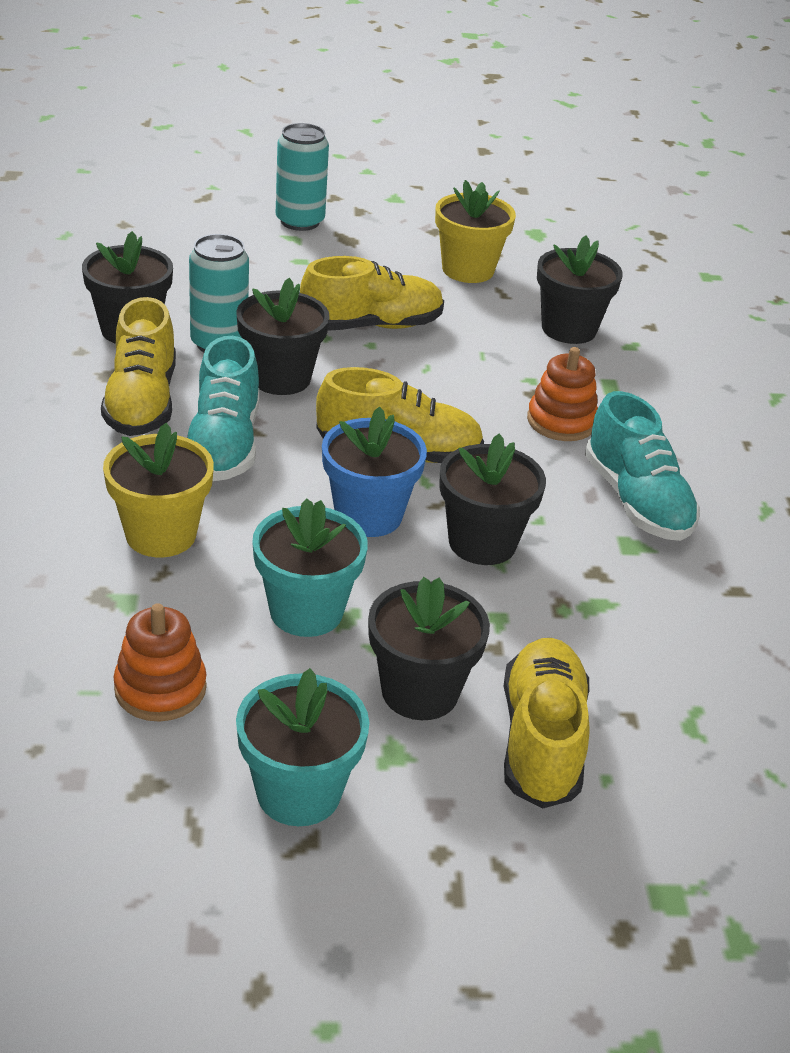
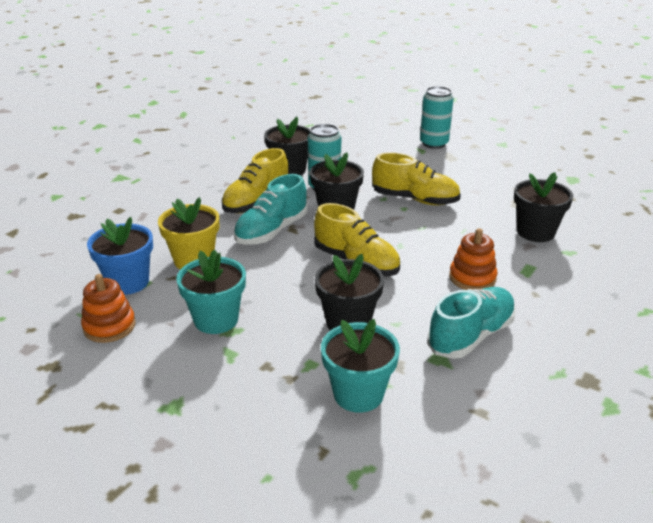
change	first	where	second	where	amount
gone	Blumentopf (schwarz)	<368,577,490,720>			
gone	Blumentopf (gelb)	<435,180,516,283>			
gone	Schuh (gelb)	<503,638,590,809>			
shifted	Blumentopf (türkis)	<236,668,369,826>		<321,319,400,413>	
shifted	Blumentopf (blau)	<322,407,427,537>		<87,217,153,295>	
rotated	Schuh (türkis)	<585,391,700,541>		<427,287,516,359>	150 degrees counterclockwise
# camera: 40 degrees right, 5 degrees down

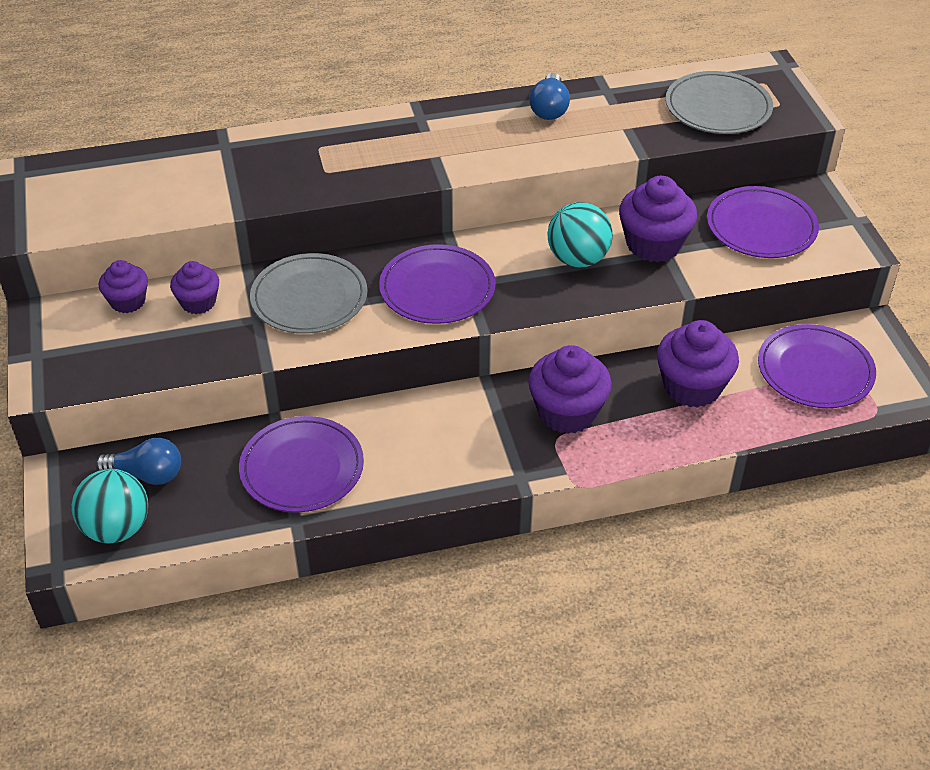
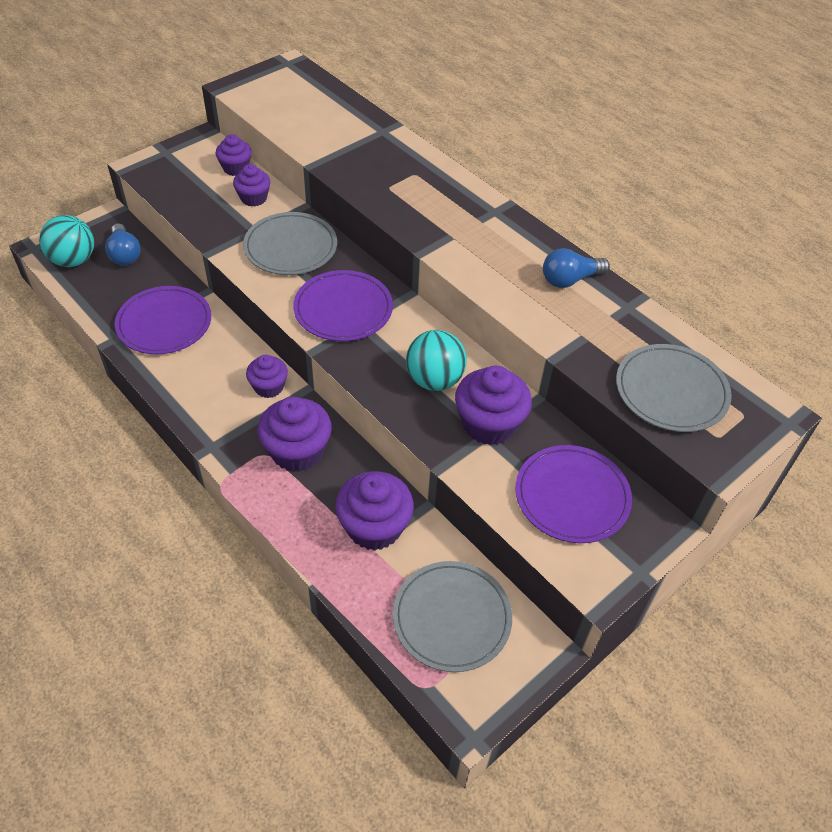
change	first	where	second	where	amount
new			Muffin (lila)	<246,355,288,398>	
repainted	Teller (lila)	<758,324,876,408>	Teller (grau)	<393,561,512,672>	
# camera: 60 degrees right, 5 degrees up

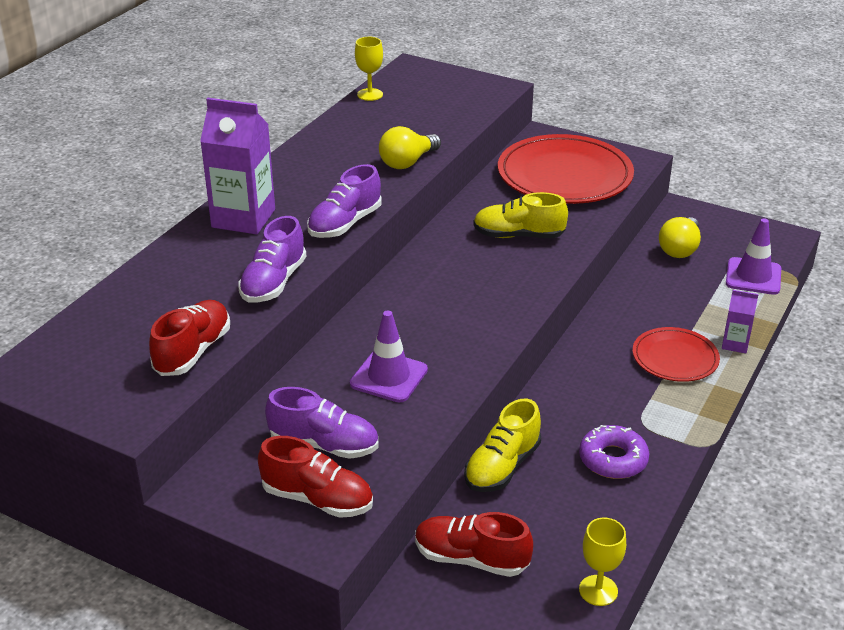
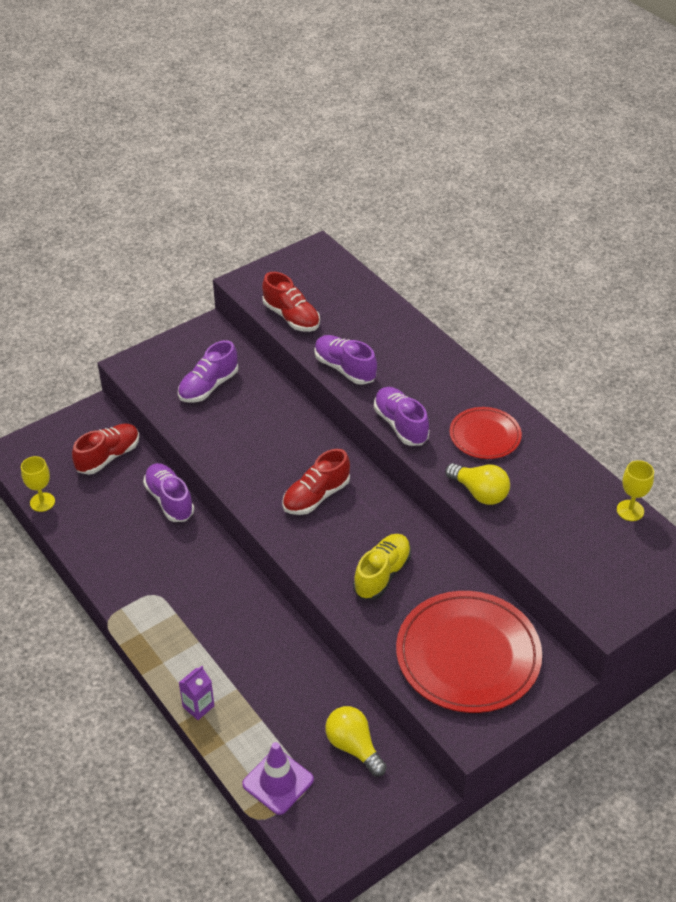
change	first	where	second	where	amount
gone	Getränkekarton (lila)	<200,98,275,234>			
gone	Leitkegel (lila)	<350,311,428,402>			
gone	Donut (lila)	<579,425,649,479>			
shifted	Schuh (rot)	<258,436,373,518>		<282,449,350,515>	
shifted	Teller (rot)	<632,327,720,382>		<450,407,522,459>	
repainted	Schuh (gelb)	<464,399,541,492>	Schuh (lila)	<143,463,194,522>	
rotated	Glühbirne (gelb)	<379,126,441,169>		<445,463,510,505>	150 degrees clockwise
# camera: 115 degrees right, 10 degrees up

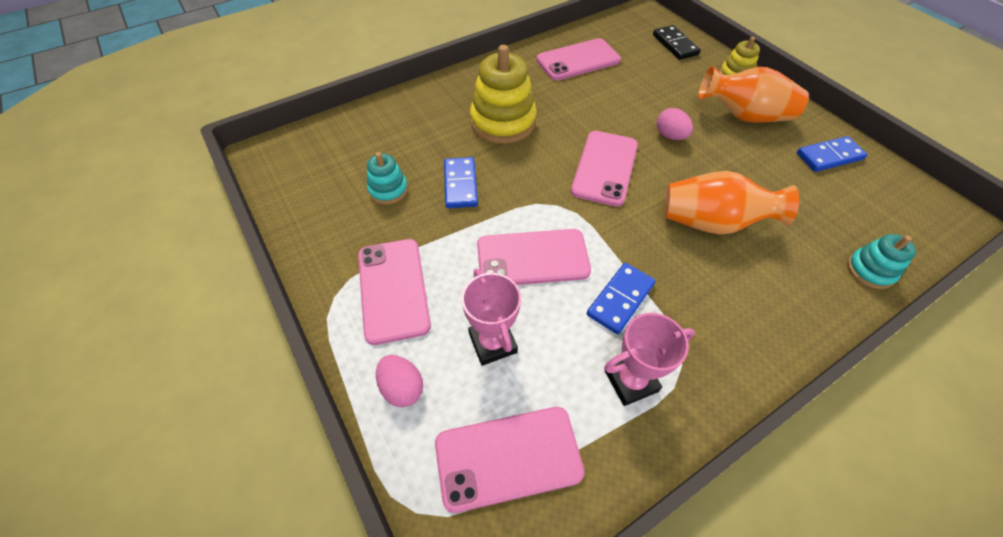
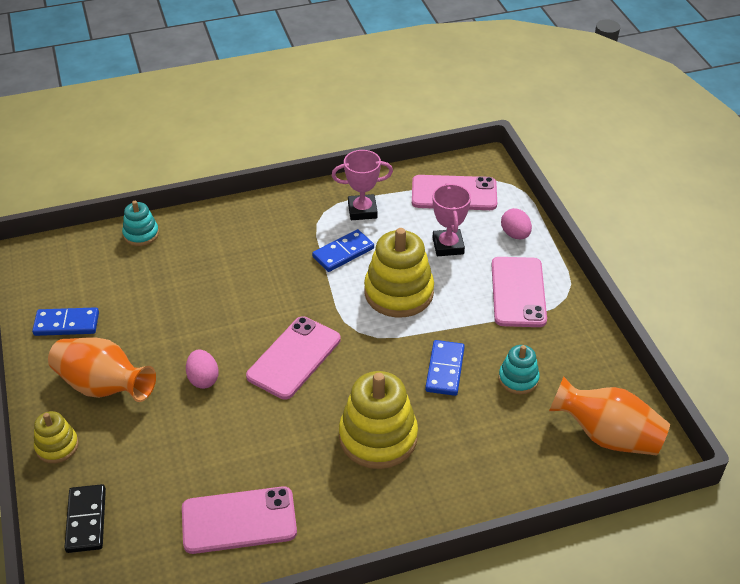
change	first	where	second	where	amount
shifted	Vase (orange)	<665,171,799,235>		<549,377,670,456>	
swapped	Handy (rosa)	<477,229,591,285>	Stapelspielzeug (gelb)	<364,228,434,318>	
# camera: 165 degrees left, 10 degrees down

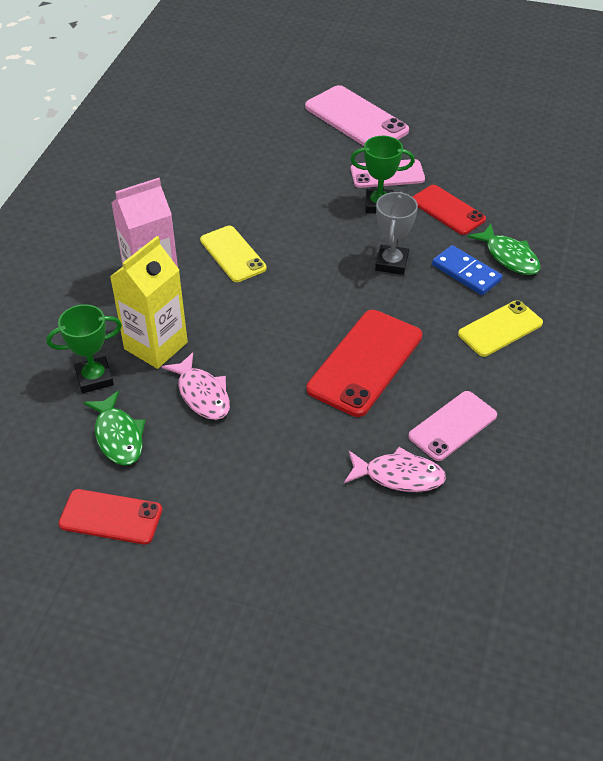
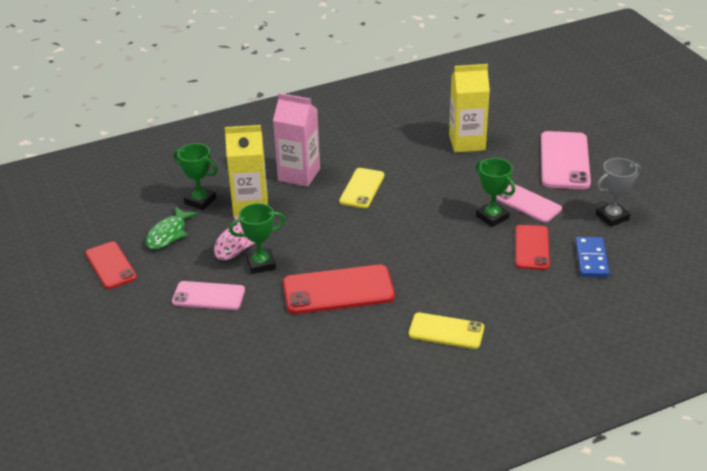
change	first	where	second	where	amount
gone	Fisch (rosa)	<344,447,446,492>			
gone	Fisch (grün)	<467,224,541,275>			
new			Pokal (grün)	<229,203,286,274>	
new			Getränkekarton (gelb)	<449,64,490,153>	
shifted	Pokal (grau)	<375,192,418,275>		<596,158,641,227>	
shifted	Handy (rosa)	<408,391,497,461>		<172,281,245,310>	
shifted	Dominostein (blau)	<432,245,502,295>		<575,237,610,277>	
# camera: 50 degrees right, 10 degrees down

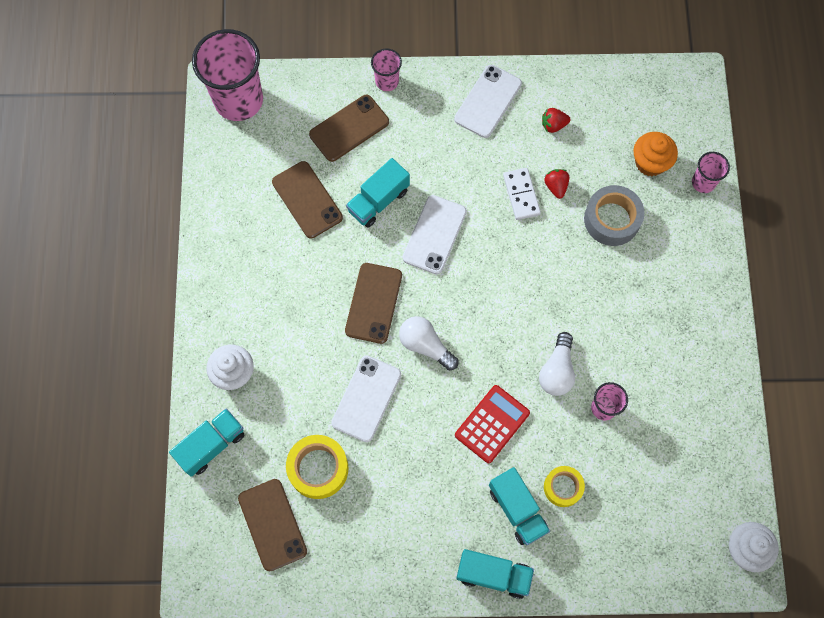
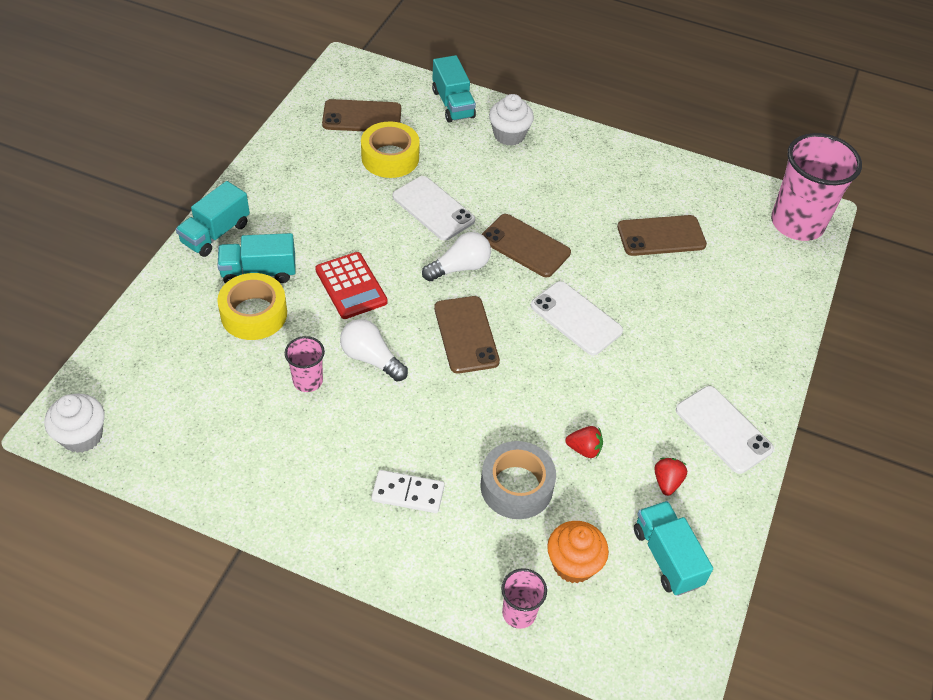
change	first	where	second	where	amount
gone	Becher (rosa)	<371,49,402,91>			
shifted	Handy (braun)	<309,95,389,162>		<434,296,500,373>	
shifted	Lastwagen (türkis)	<346,158,410,228>		<634,501,713,596>	
shifted	Dominostein (weiß)	<503,168,541,220>		<371,470,445,513>	
scaled	Klebeband (gelb)	<544,466,585,507>		<217,273,287,340>	x1.56
# camera: 110 degrees right, 20 degrees down

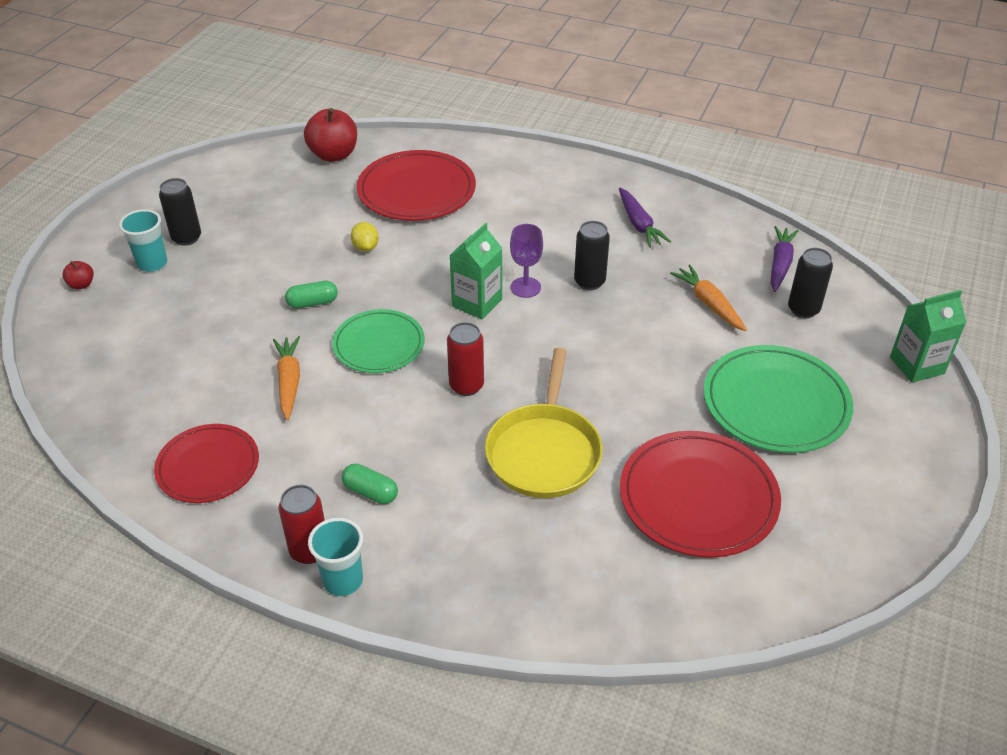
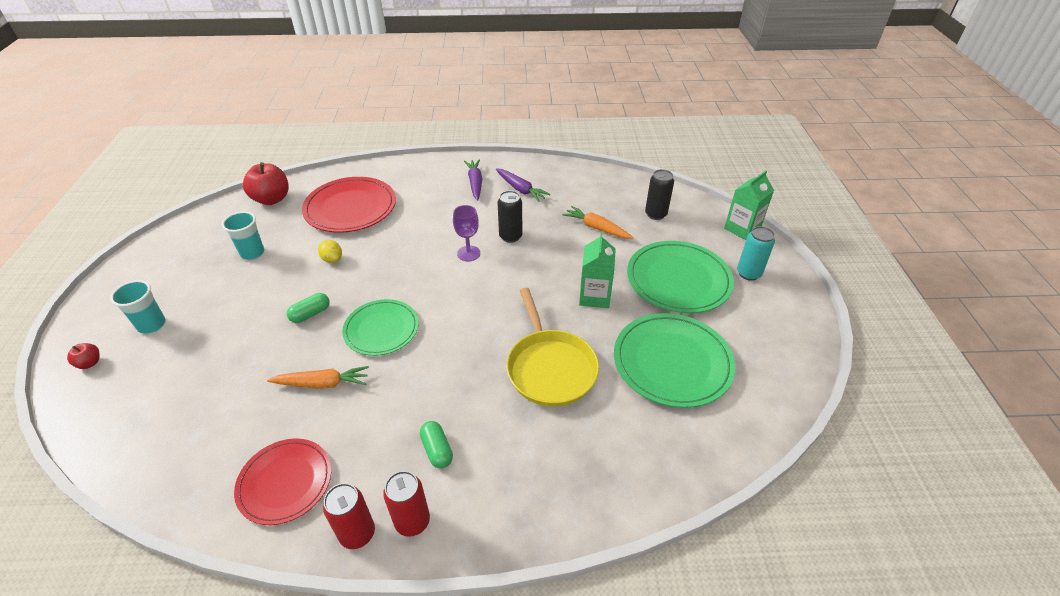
change	first	where	second	where	amount
gone	Dose (schwarz)	<159,178,201,246>			
new			Dose (türkis)	<737,226,775,281>	
shifted	Becher (türkis)	<308,518,363,596>		<222,211,264,260>	
shifted	Dose (rot)	<447,322,484,396>		<323,483,375,549>	
shifted	Getränkekarton (grün)	<449,223,502,319>		<579,233,616,308>	
shifted	Karotte (lila)	<771,226,799,292>		<464,159,482,201>	
repainted	Teller (rot)	<620,431,781,558>	Teller (grün)	<614,313,735,408>	
rotated	Karotte (orange)	<273,336,300,420>		<267,366,369,389>	120 degrees clockwise
rotated	Kapsel (grün)	<342,464,398,504>		<420,421,453,469>	60 degrees clockwise
# camera: 25 degrees left, 0 degrees up

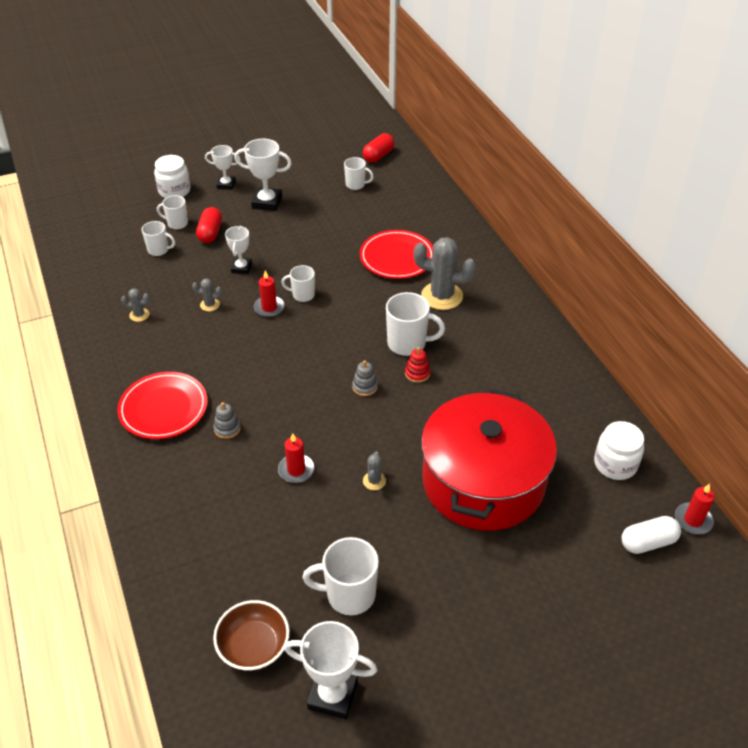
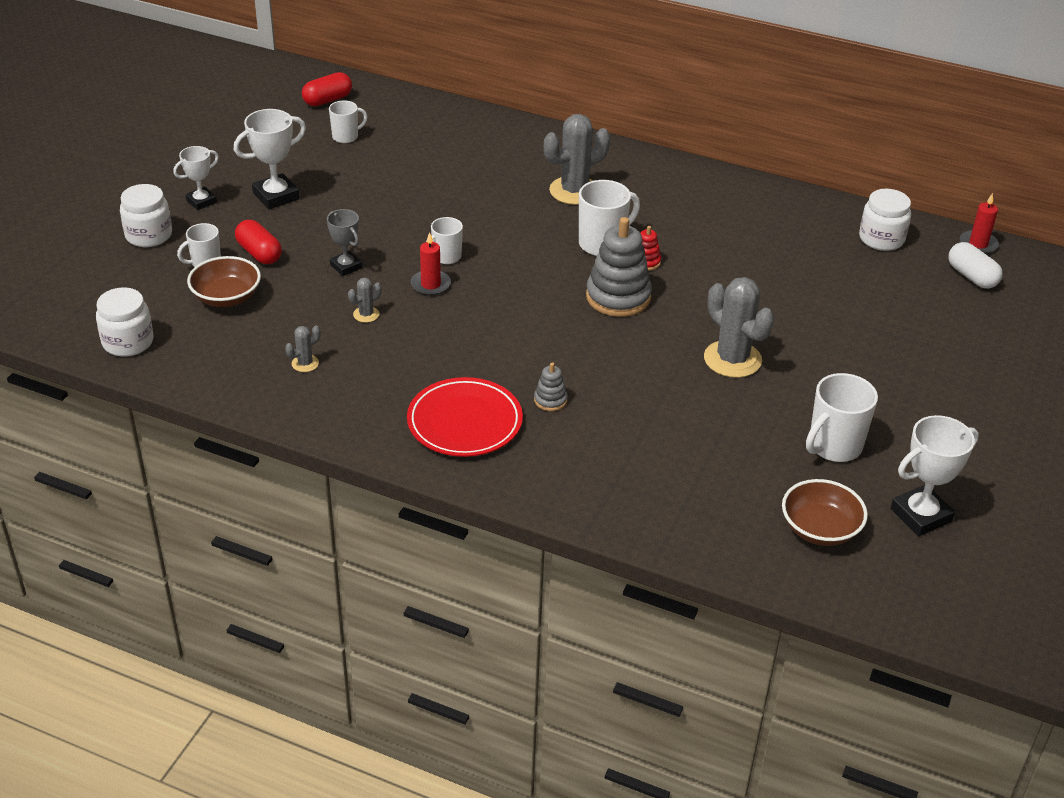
change	first	where	second	where	amount
gone	Kerze (rot)	<278,433,314,483>			
gone	Teller (rot)	<360,230,433,279>			
gone	Kochtopf (rot)	<421,389,557,531>			
new			Einmachglas (weiß)	<96,287,153,357>	
swapped	Tasse (weiß)	<142,221,175,256>	Schüssel (braun)	<187,256,261,307>	
repainted	Pokal (weiß)	<225,226,252,274>	Pokal (grau)	<327,209,362,276>	
rotated	Kapsel (rot)	<363,133,395,163>		<302,72,352,106>	60 degrees clockwise
rotated	Kapsel (weiß)	<622,516,681,554>		<948,242,1003,289>	60 degrees counterclockwise
scaled	Stapelspielzeug (grau)	<352,360,378,396>		<586,217,652,317>	x2.12
scaled	Kaktus (grau)	<363,452,386,490>		<704,277,774,378>	x2.16
# camera: 45 degrees left, 5 degrees down

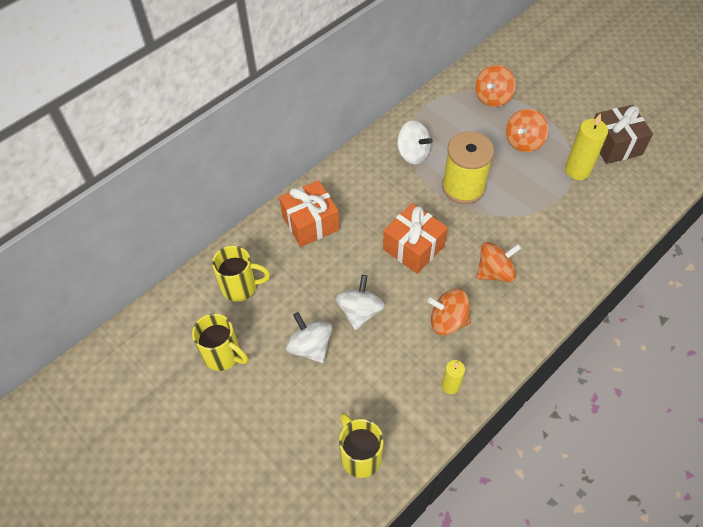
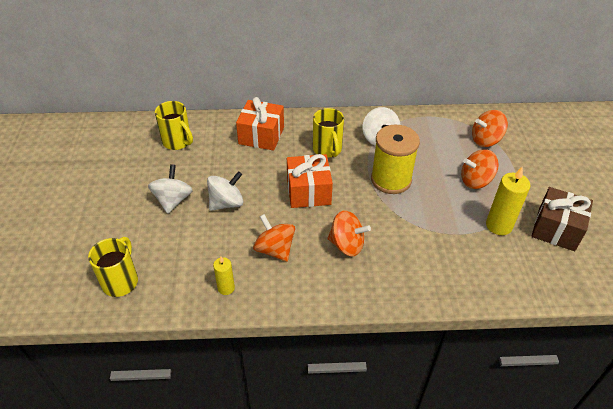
change	first	where	second	where	amount
shifted	Tasse (gelb)	<192,314,248,371>		<313,108,344,158>	
# camera: 40 degrees right, 10 degrees down

